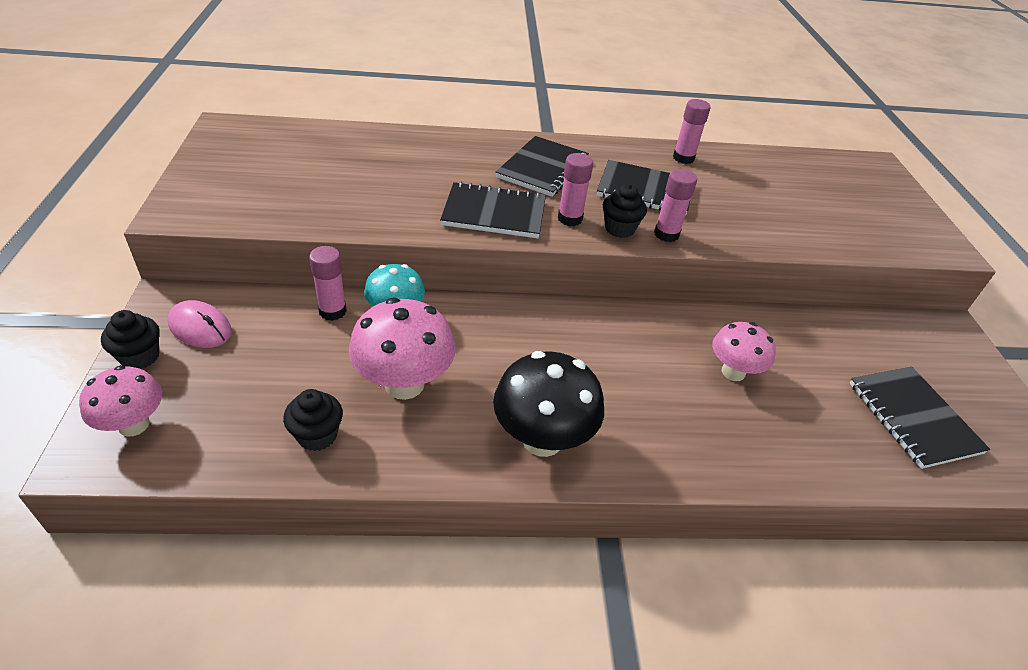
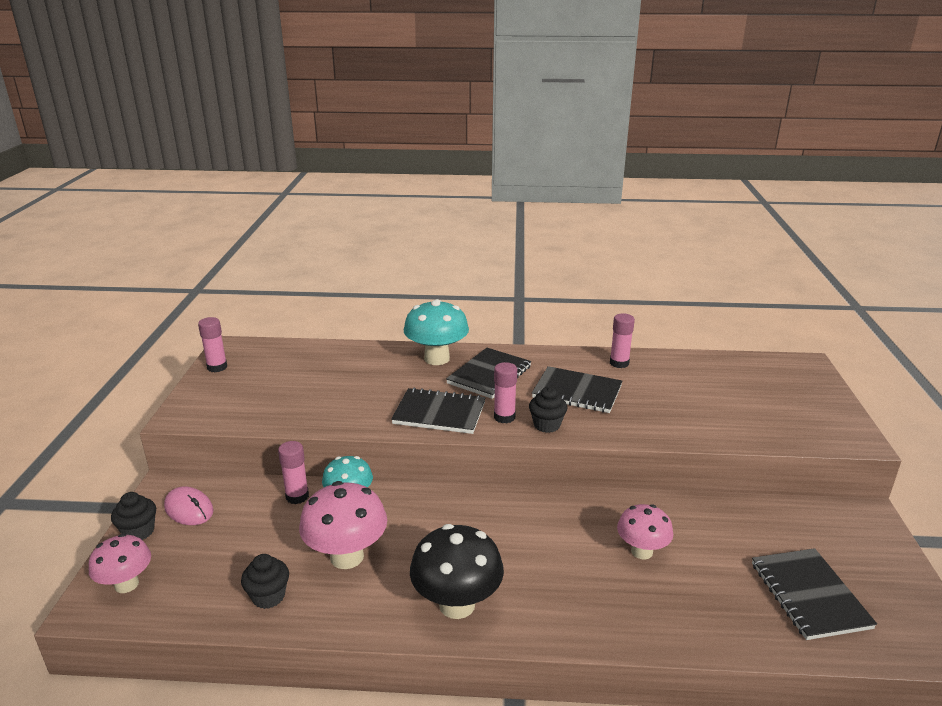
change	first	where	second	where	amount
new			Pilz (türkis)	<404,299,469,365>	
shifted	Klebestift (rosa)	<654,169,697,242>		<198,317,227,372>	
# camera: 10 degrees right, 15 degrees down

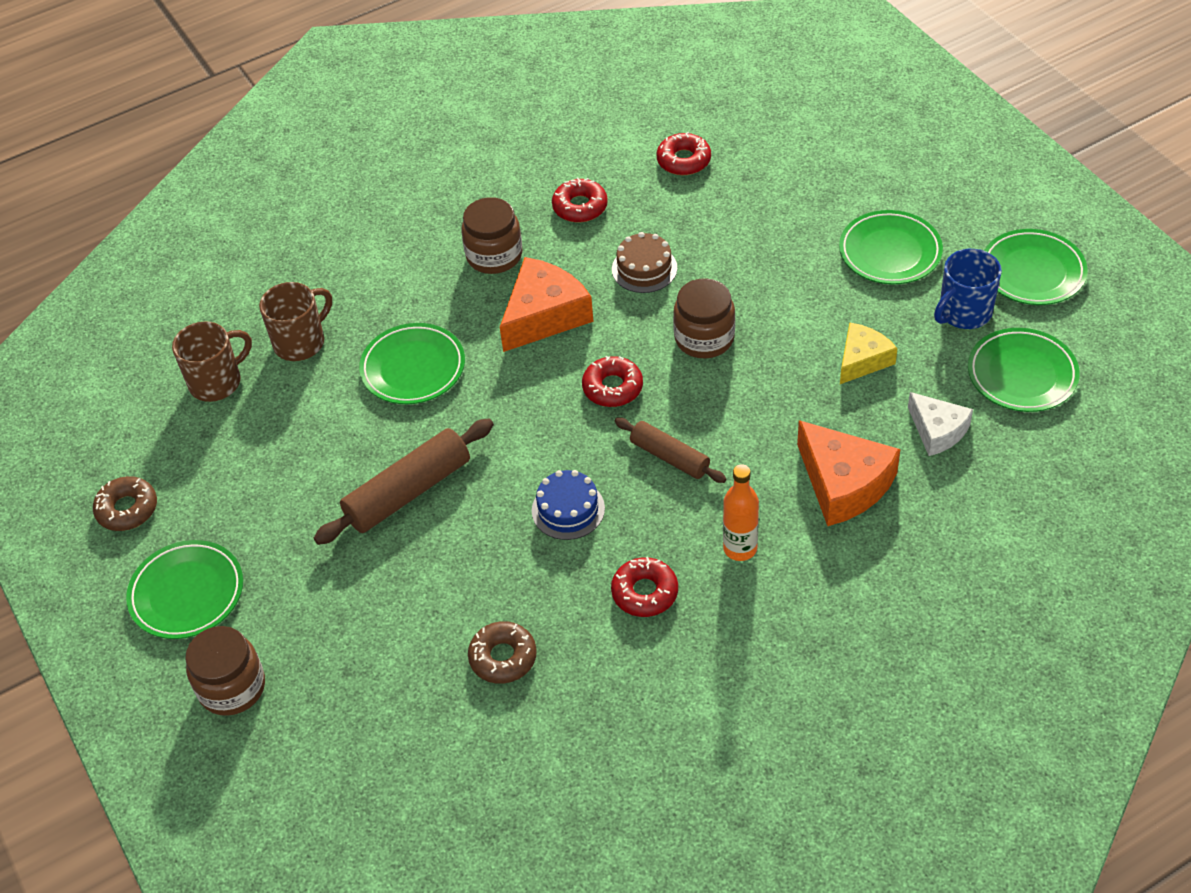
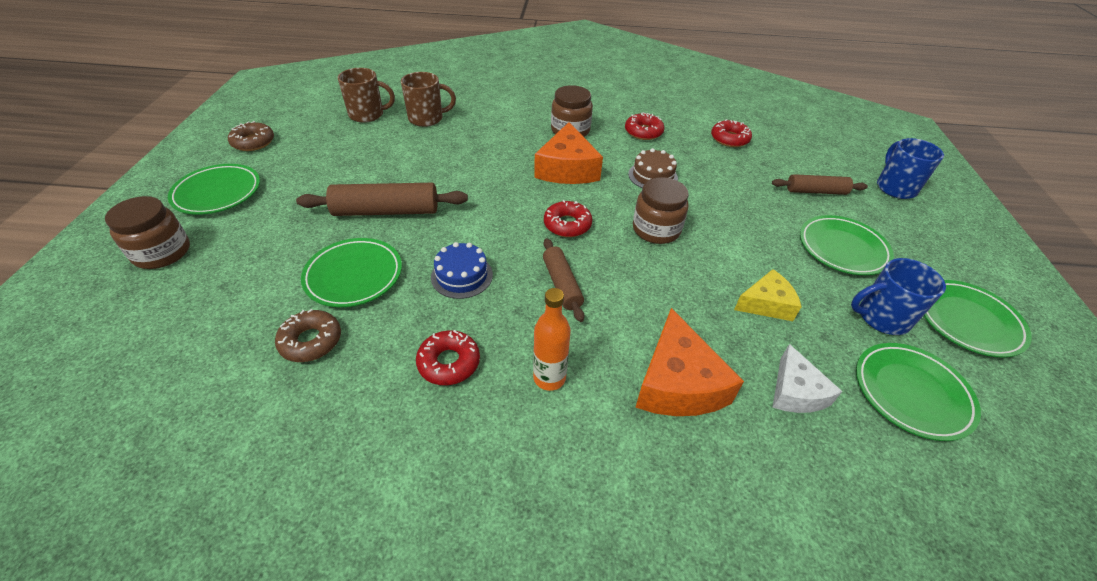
change	first	where	second	where	amount
new			Nudelholz (braun)	<772,174,868,195>	
new			Tasse (blau)	<877,138,944,199>	
shifted	Teller (grün)	<359,323,465,404>		<301,238,402,307>	
rotated	Käse (orange)	<500,257,594,352>		<534,122,603,184>	105 degrees clockwise
# camera: 30 degrees right, 5 degrees down

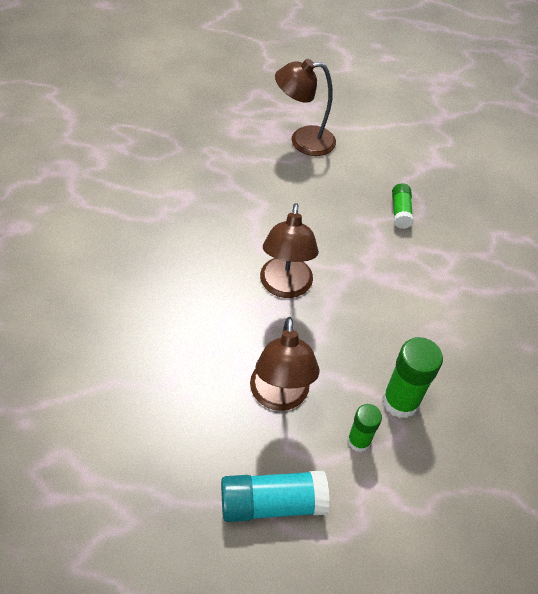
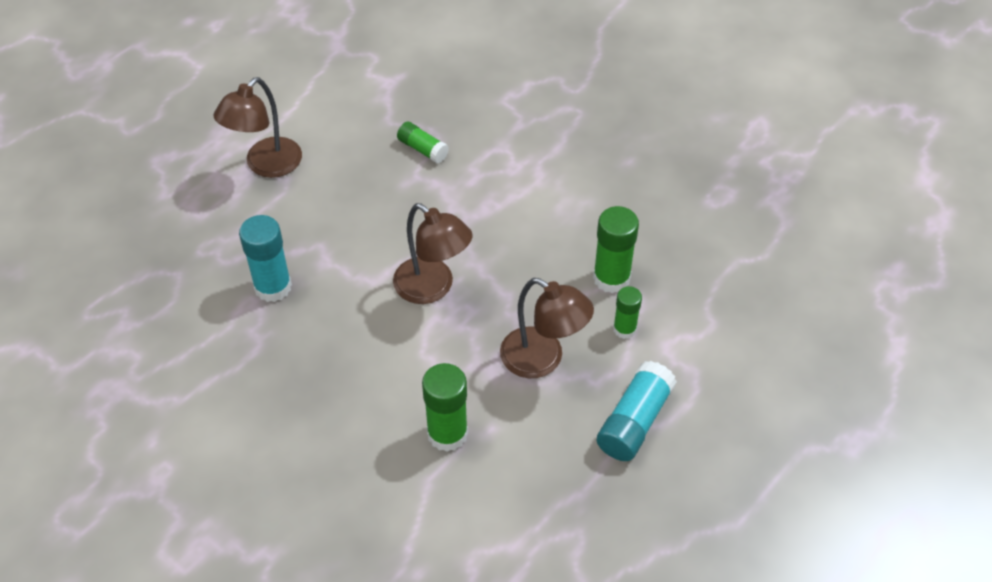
change	first	where	second	where	amount
new			Klebestift (türkis)	<239,215,292,302>	
new			Klebestift (grün)	<422,363,468,452>	
# camera: 50 degrees left, 0 degrees up

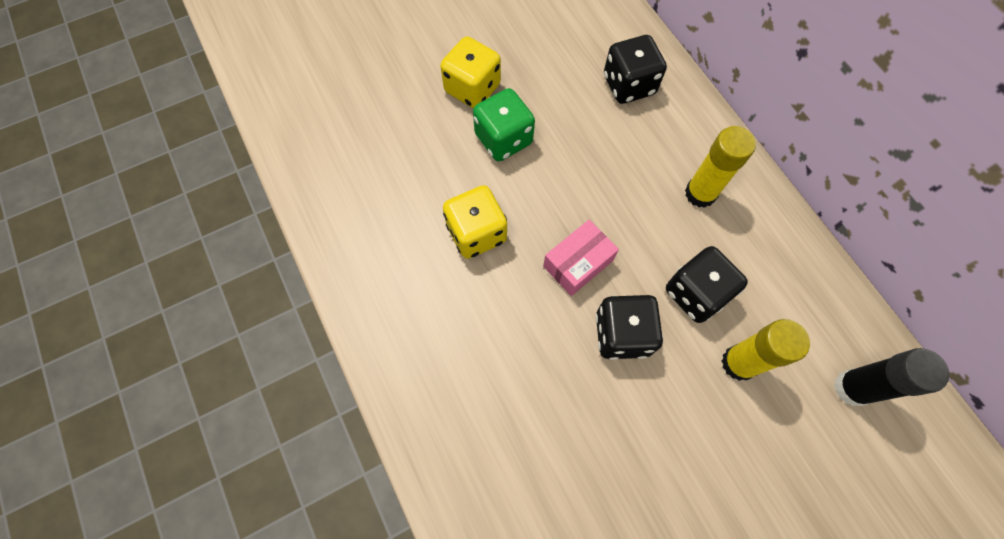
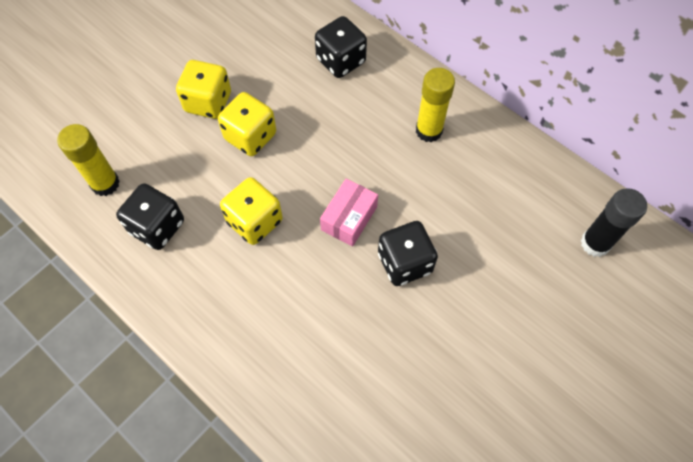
change	first	where	second	where	amount
shifted	Spielwürfel (schwarz)	<666,246,748,323>		<116,183,184,250>	
shifted	Klebestift (gelb)	<722,319,810,381>		<57,124,120,196>	
repainted	Spielwürfel (grün)	<473,88,535,161>	Spielwürfel (gelb)	<218,92,276,156>	
# camera: 20 degrees left, 5 degrees down

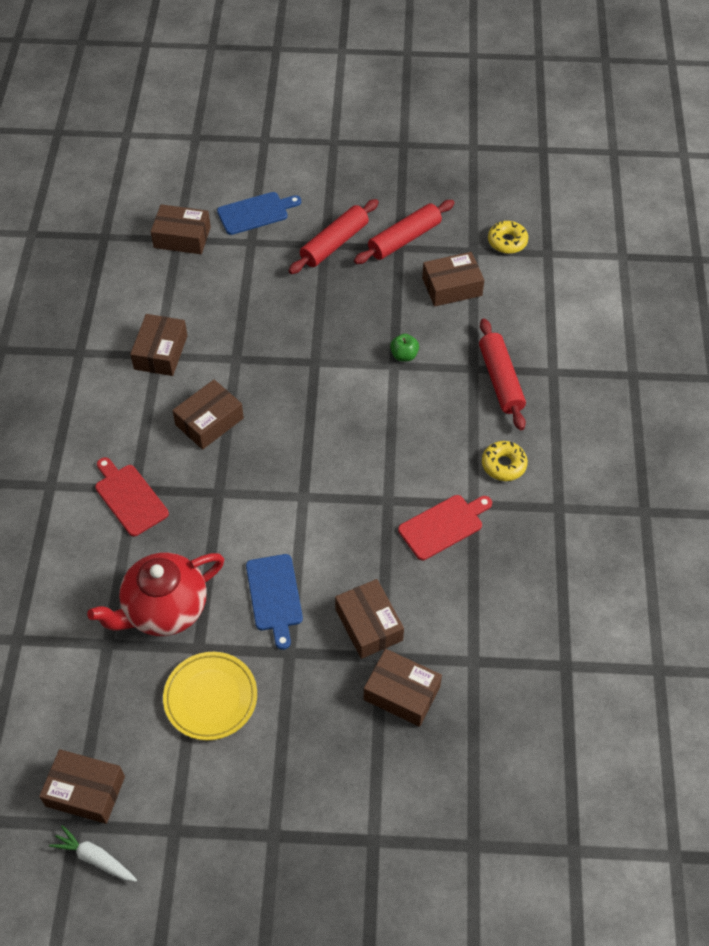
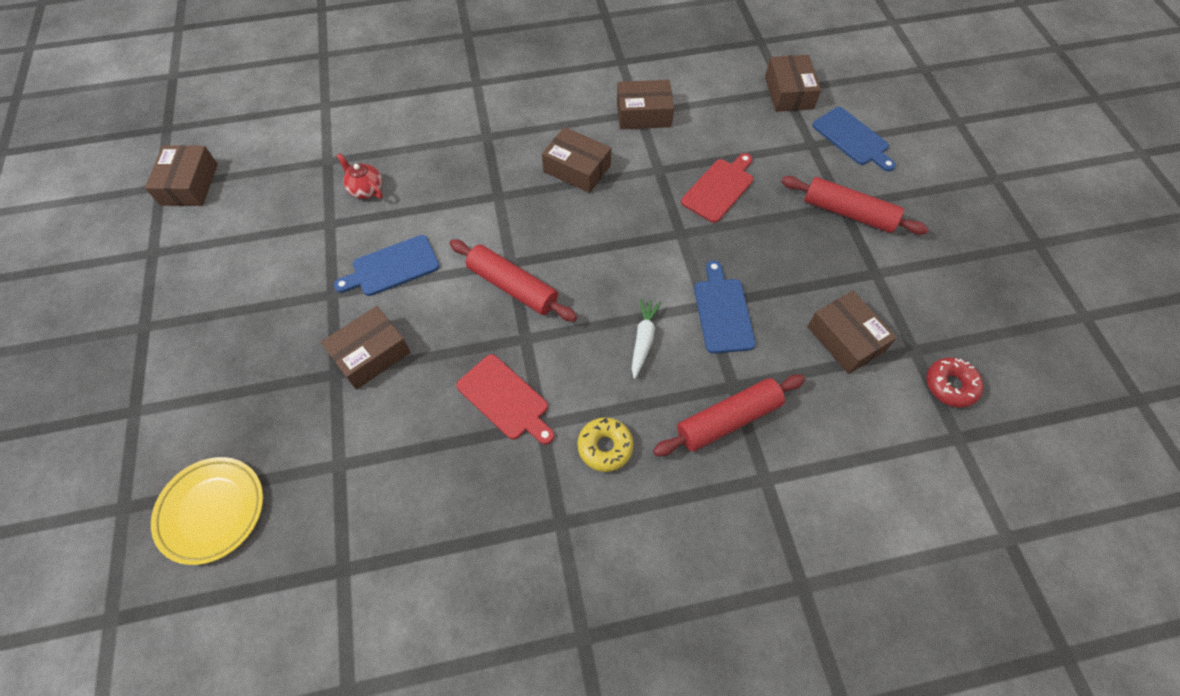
change	first	where	second	where	amount
gone	Schachtel (braun)	<364,649,442,727>			
shifted	Karotte (weiß)	<49,825,137,882>		<632,298,662,379>	
shifted	Schneidebrett (rot)	<95,457,169,536>		<681,153,753,223>	
shifted	Teller (gelb)	<163,652,257,741>		<151,457,263,565>	
shifted	Nudelholz (rot)	<354,200,455,264>		<450,239,577,322>	
swapped	Apfel (grün)	<390,334,419,362>	Schneidebrett (blau)	<694,260,756,353>	
repainted	Donut (gelb)	<488,221,528,254>	Donut (rot)	<926,357,984,408>	
scaled	Teekanne (rot)	<87,553,224,636>		<337,153,383,199>	x0.47
# camera: 75 degrees right, 5 degrees up

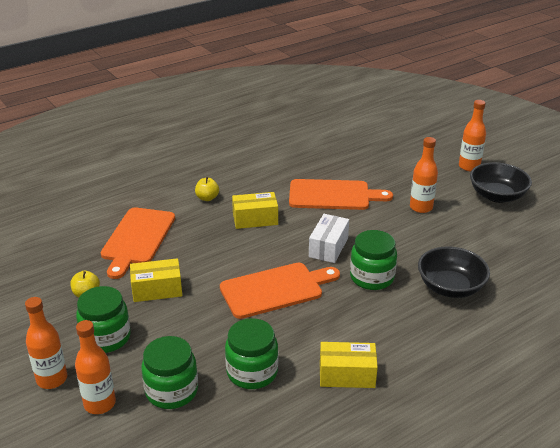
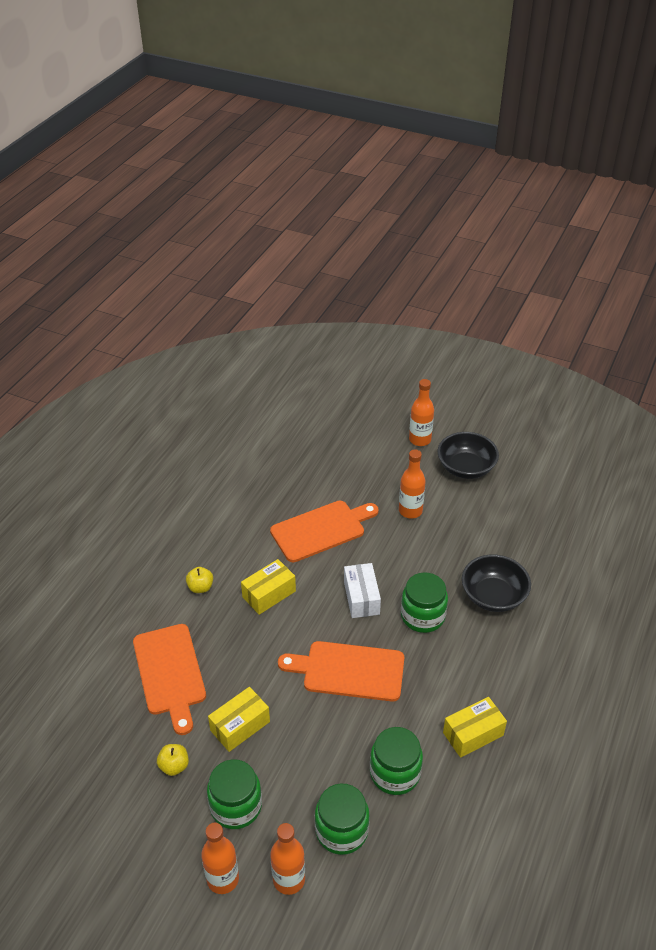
change	first	where	second	where	amount
rotated	Schneidebrett (orange)	<220,263,340,319>		<278,641,404,702>	120 degrees counterclockwise
# camera: 30 degrees left, 10 degrees up

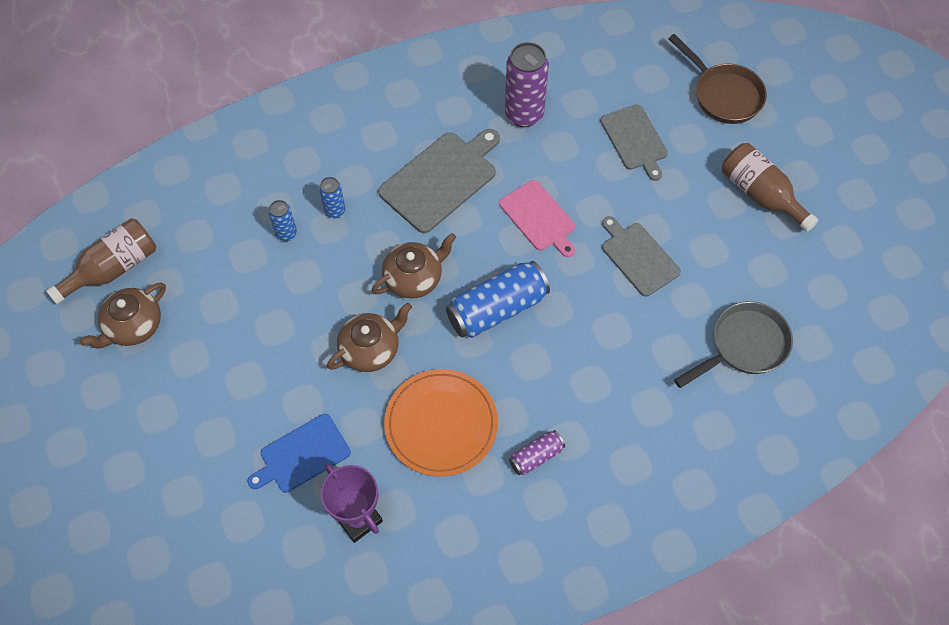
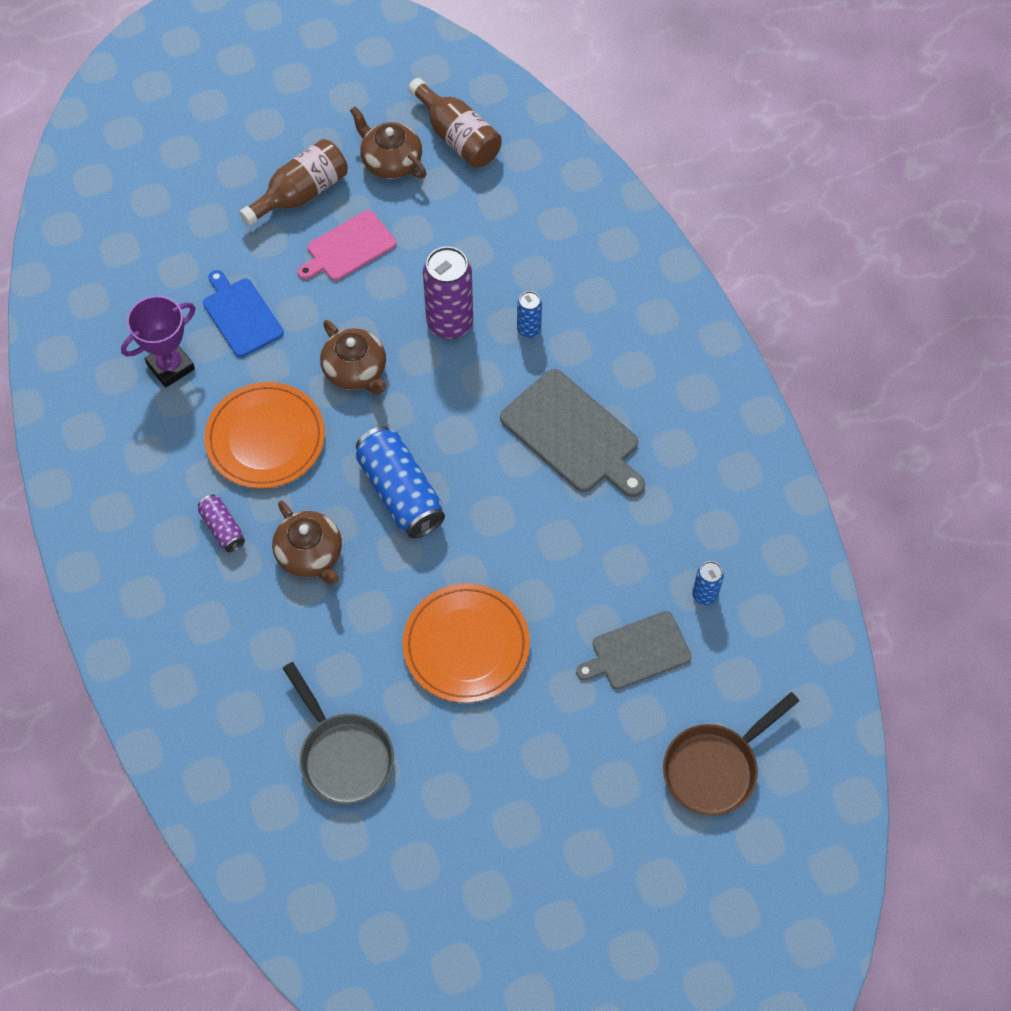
change	first	where	second	where	amount
shifted	Dose (blau)	<269,200,297,241>		<692,561,724,606>	
shifted	Teekanne (braun)	<372,233,456,299>		<272,501,342,584>	
shifted	Schneidebrett (rosa)	<499,180,575,257>		<298,210,396,281>	
shifted	Dose (lila)	<505,42,549,127>		<423,247,473,339>	
shifted	Flasche (braun)	<722,143,818,232>		<239,139,348,226>	
swapped	Schneidebrett (grau)	<602,216,681,297>	Teller (orange)	<402,584,530,703>	
# camera: 90 degrees right, 0 degrees up

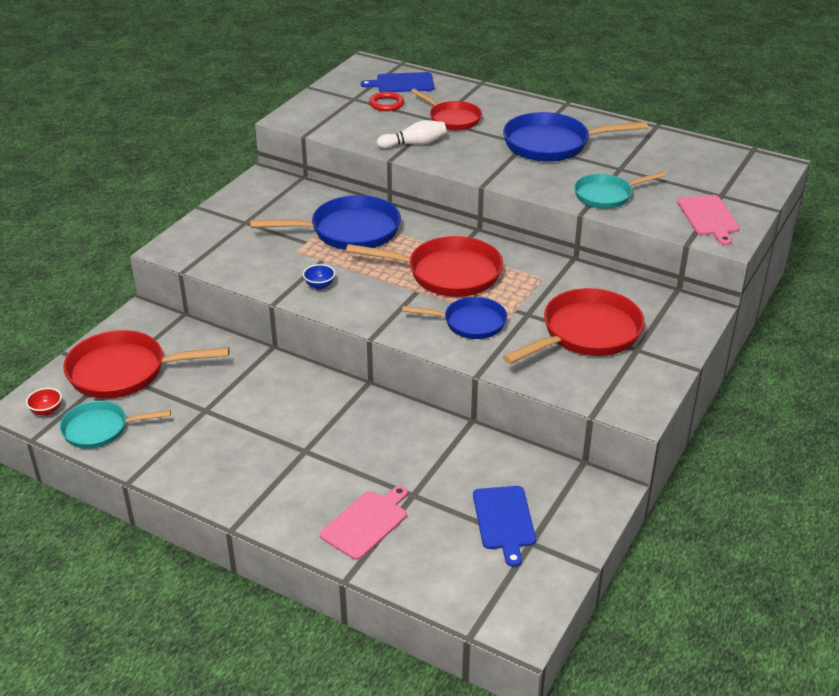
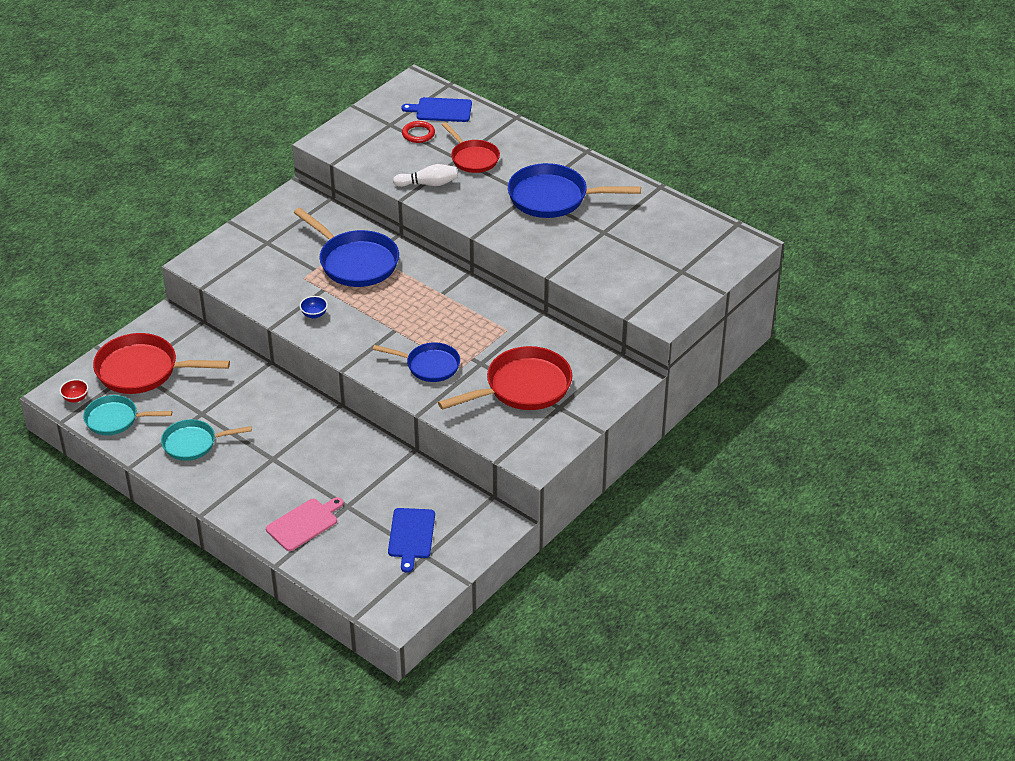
change	first	where	second	where	amount
gone	Pfanne (rot)	<346,236,503,297>			
gone	Schneidebrett (rosa)	<677,195,740,245>			
shifted	Pfanne (türkis)	<574,172,666,209>		<161,419,252,461>	
rotated	Pfanne (blau)	<250,195,401,250>		<294,208,399,287>	45 degrees clockwise
# camera: 10 degrees right, 5 degrees up

